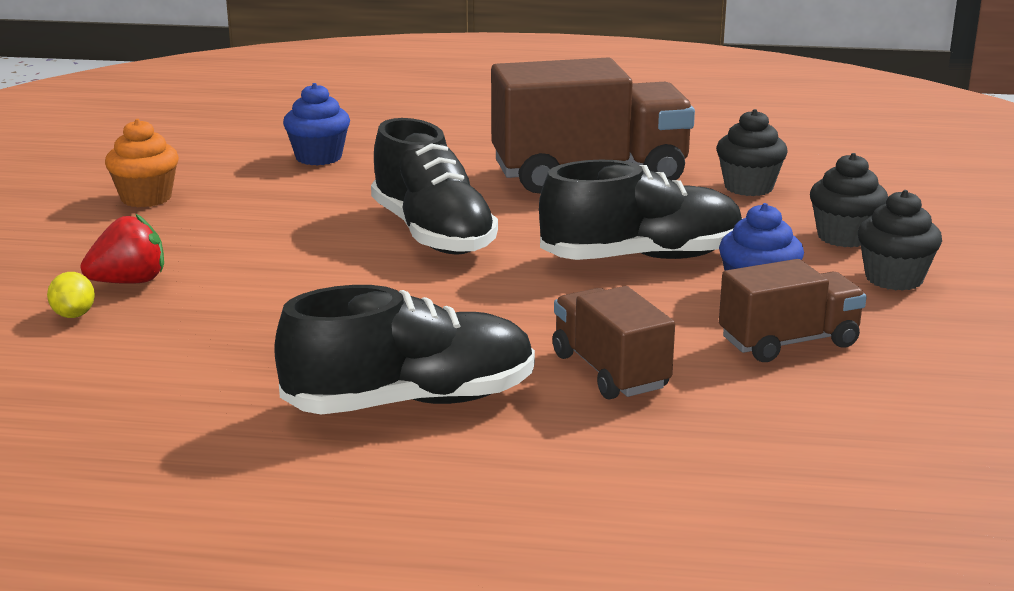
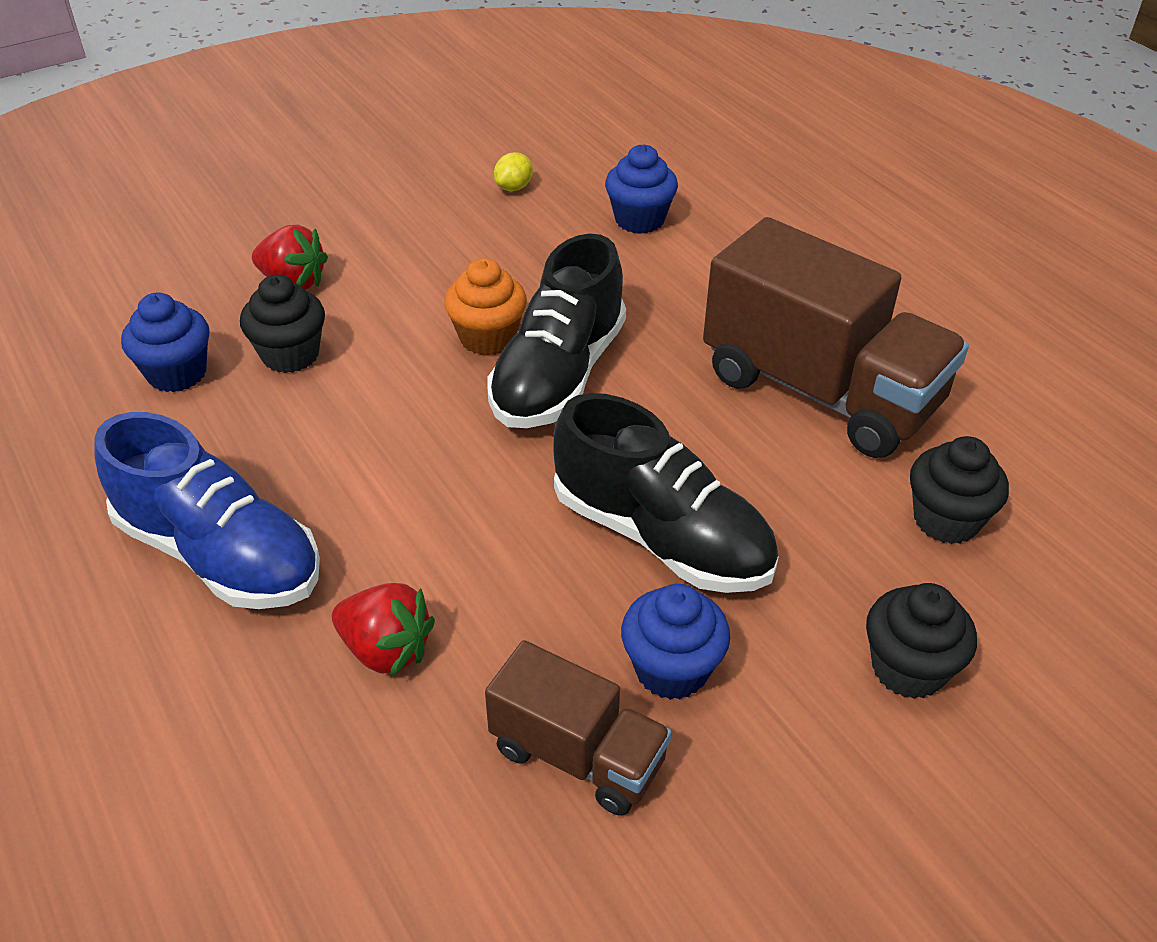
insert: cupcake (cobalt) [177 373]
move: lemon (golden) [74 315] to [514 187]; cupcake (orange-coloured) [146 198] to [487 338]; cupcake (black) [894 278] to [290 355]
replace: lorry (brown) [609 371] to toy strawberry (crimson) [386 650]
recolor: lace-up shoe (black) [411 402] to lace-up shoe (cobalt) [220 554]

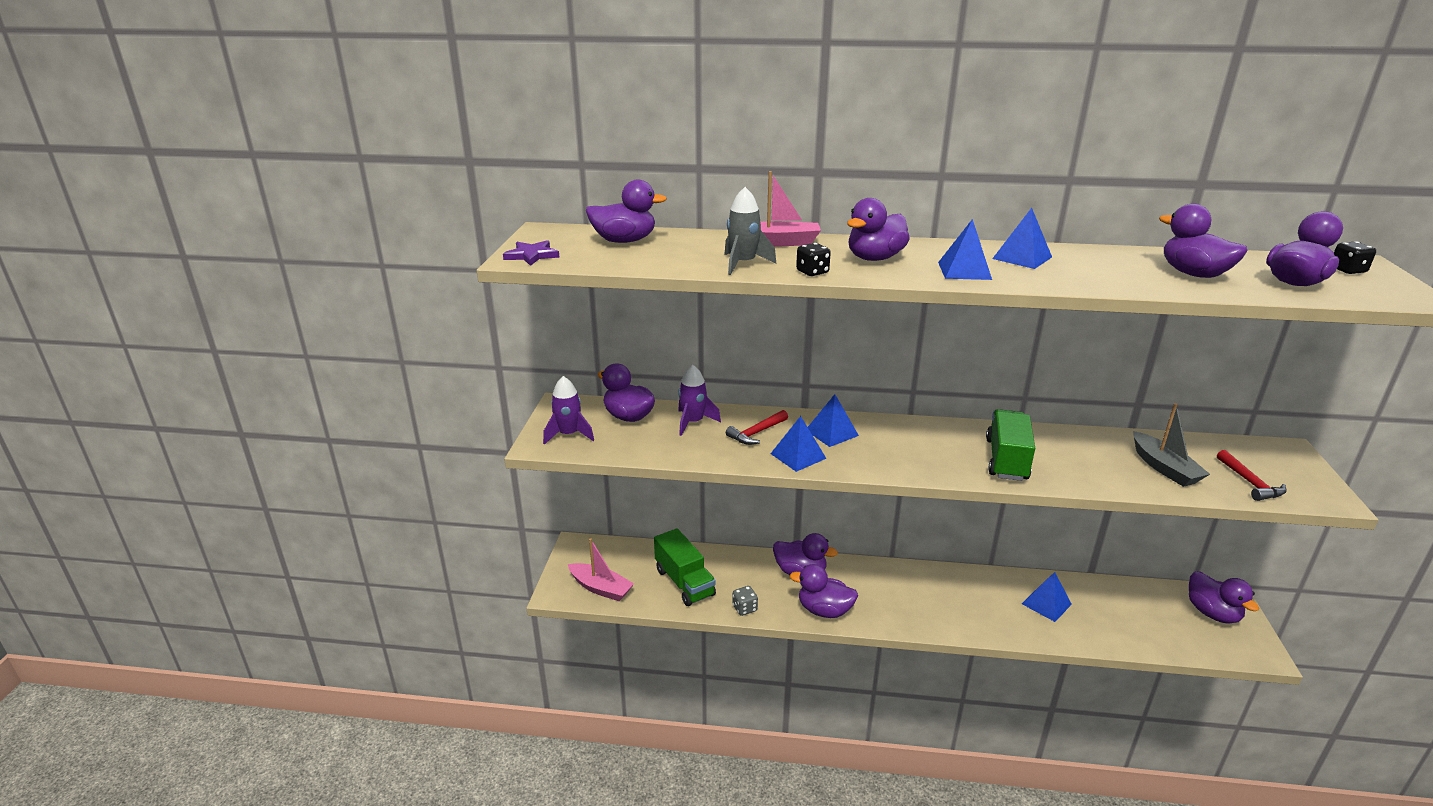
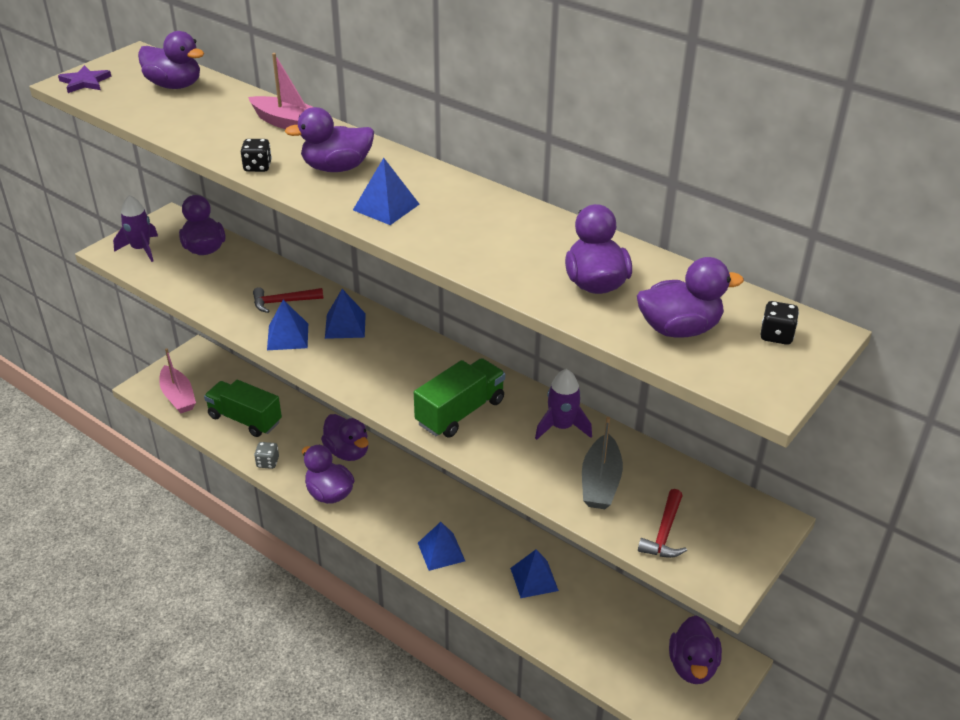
delete: spaceship (ash-grey) [743 264]
move: spaceship (purple) [693 422] to [562 427]; pyramid (cobalt) [1022 257] to [441 551]
rotate: lorry (emerald) [684 582] = [245 419] 120 degrees clockwise

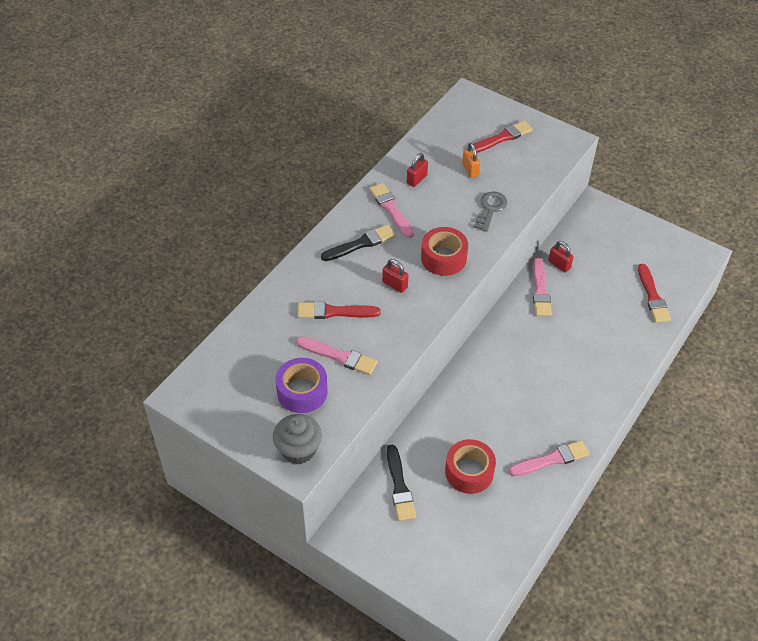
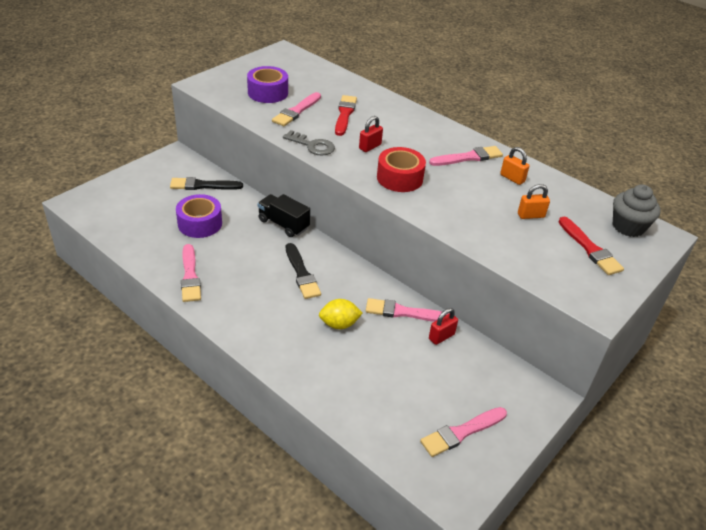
delete: paint brush (crimson) [652 296]
insert: lorry (black) [283 224]; lemon (golden) [339 324]; paint brush (rosy) [461 432]
move: cupcake (ash-grey) [298 449] to [628 227]; paint brush (black) [360 244] to [301 273]; key (ash-grey) [490 209] to [312 145]
recolor: lock (crimson) [417 179] to lock (orange-coloured) [512 178]; tape (crimson) [469 472] to tape (purple) [200 223]

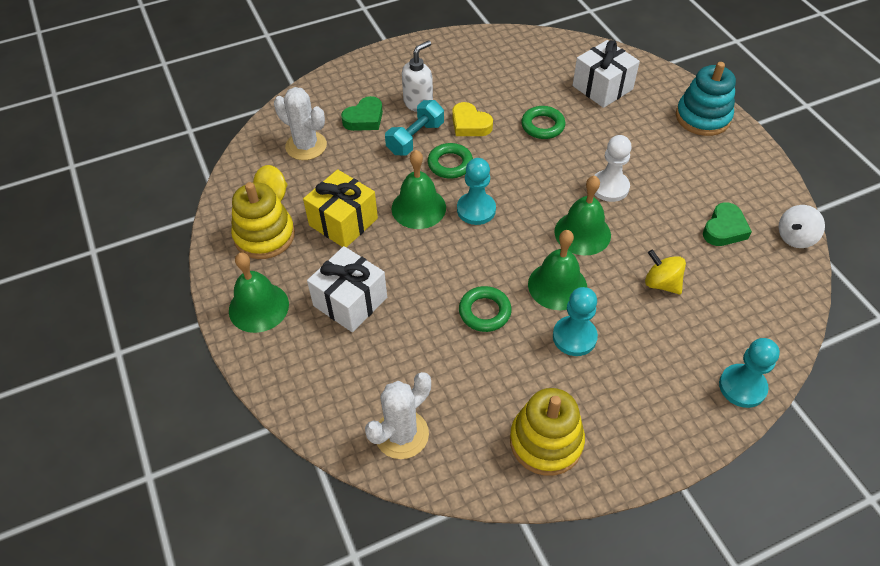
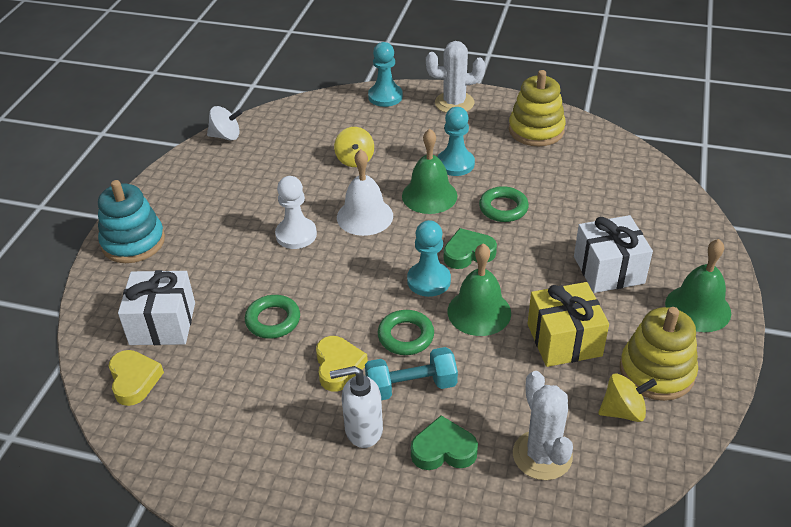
insert: heart shape (golden) [134 380]
move: cactus (snow-white) [401 434] to [454 103]; heart shape (emerald) [724 229] to [468 253]
recolor: bell (emerald) [582 233] to bell (snow-white) [365 216]

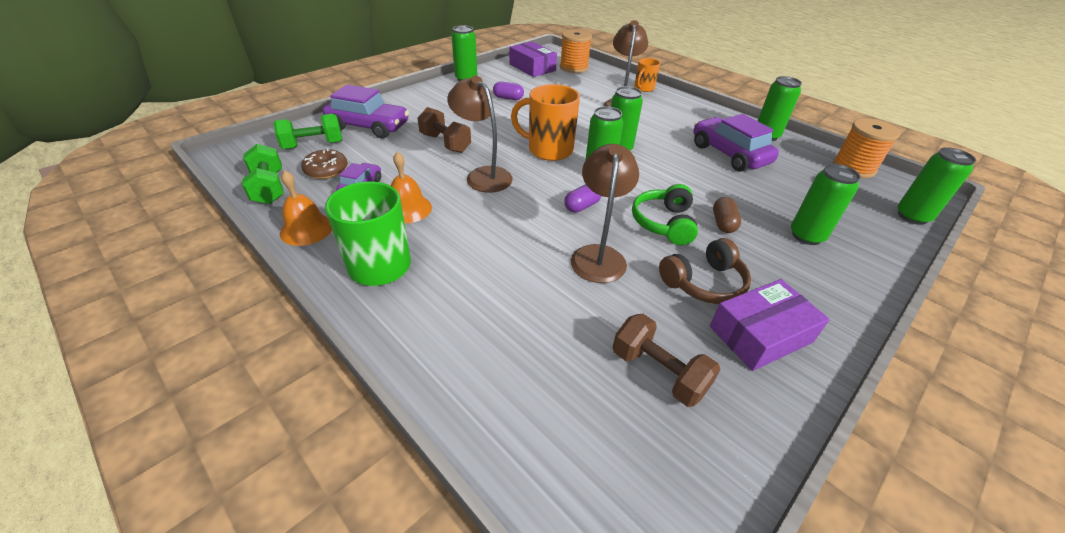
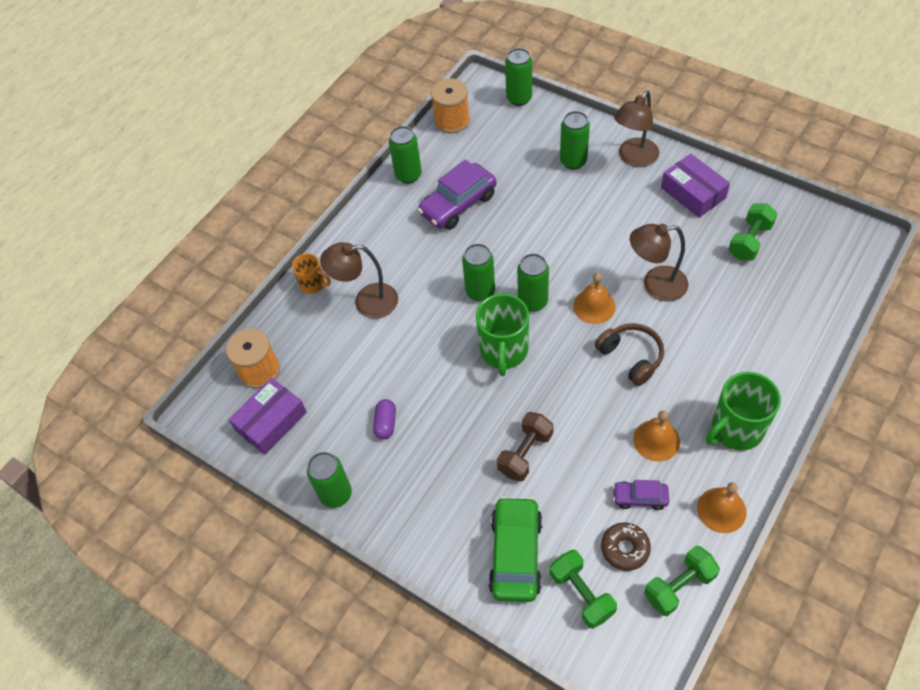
delete: headphones (emerald) [664 223]; pill shape (brown) [723 223]
move: lamp (brown) [483 175] to [634 158]; headphones (brown) [704 283] to [631 357]
replace: pill shape (purple) [582 206] to bell (orange-coloured) [594 306]
recolor: car (purple) [369 127] to car (emerald) [515 554]; coffee mug (orange-coloured) [549 150] to coffee mug (emerald) [504 351]; dumbbell (brown) [658 372] to dumbbell (emerald) [749 241]

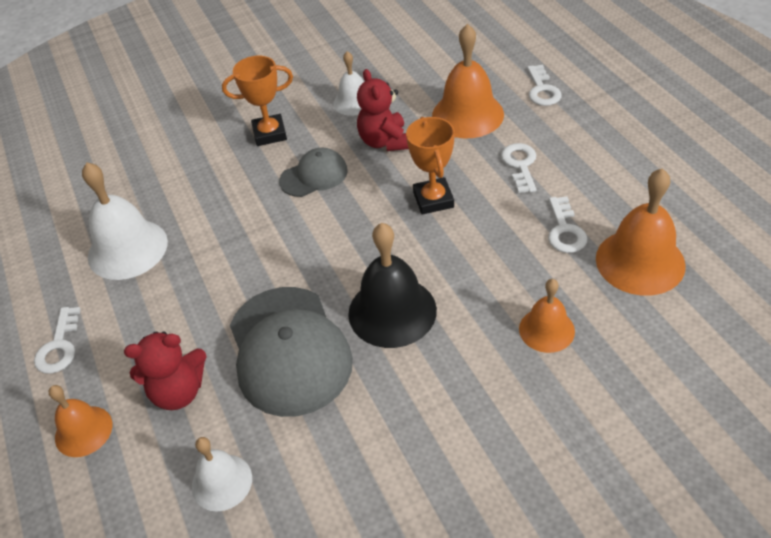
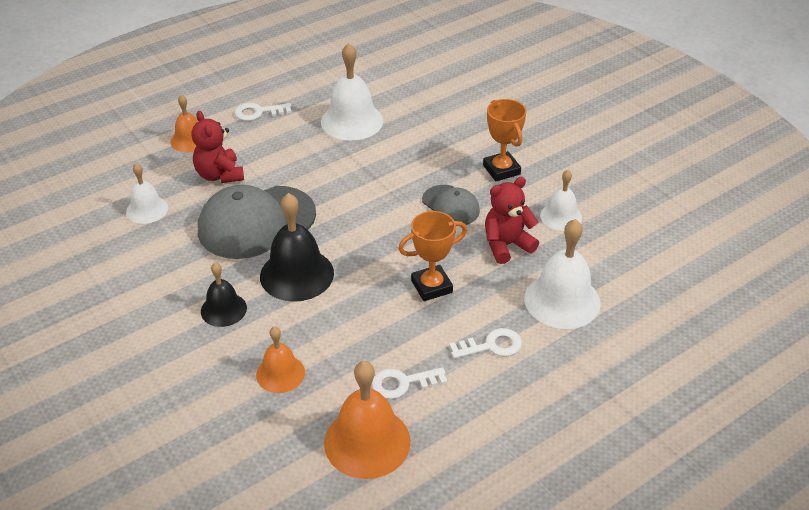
delete: key (snow-white) [542 90]
insert: bell (black) [223 309]
recolor: bell (orange-coloured) [467 114] to bell (snow-white) [562 300]

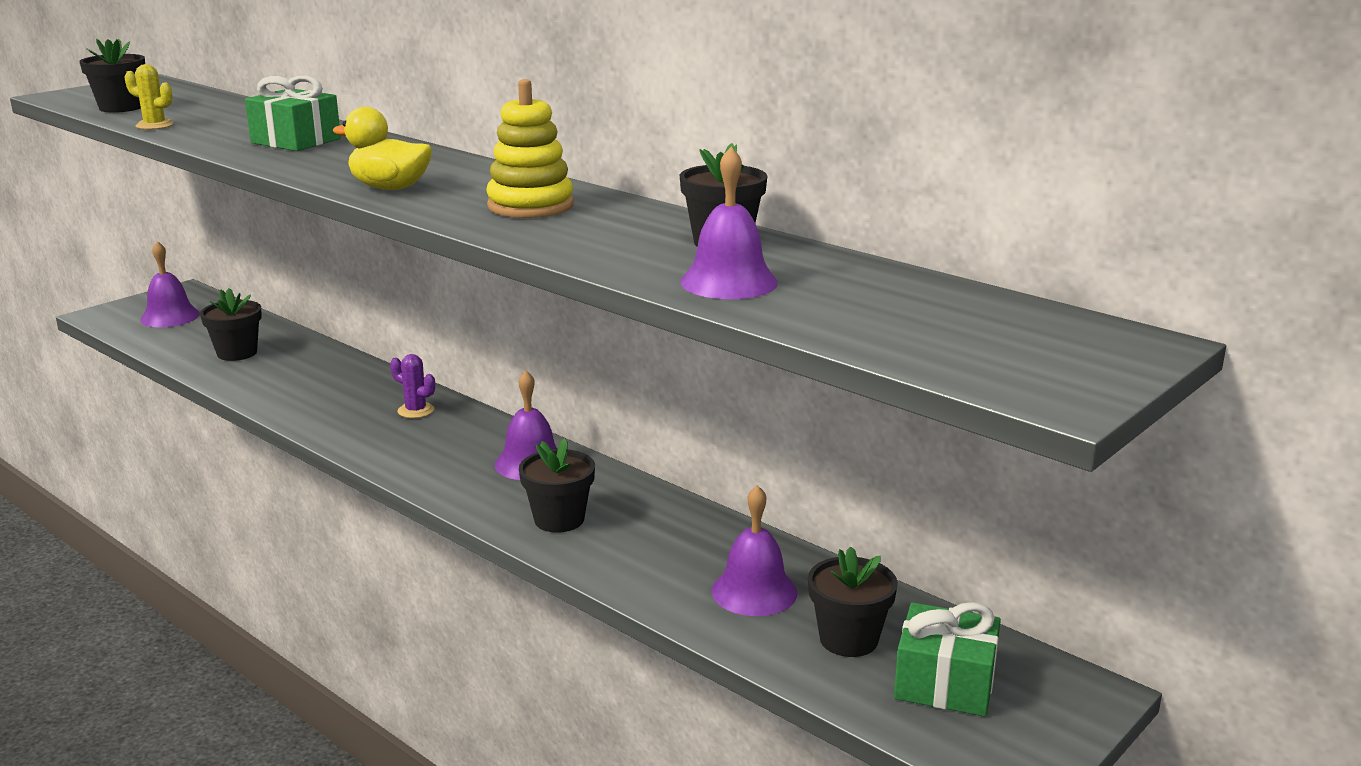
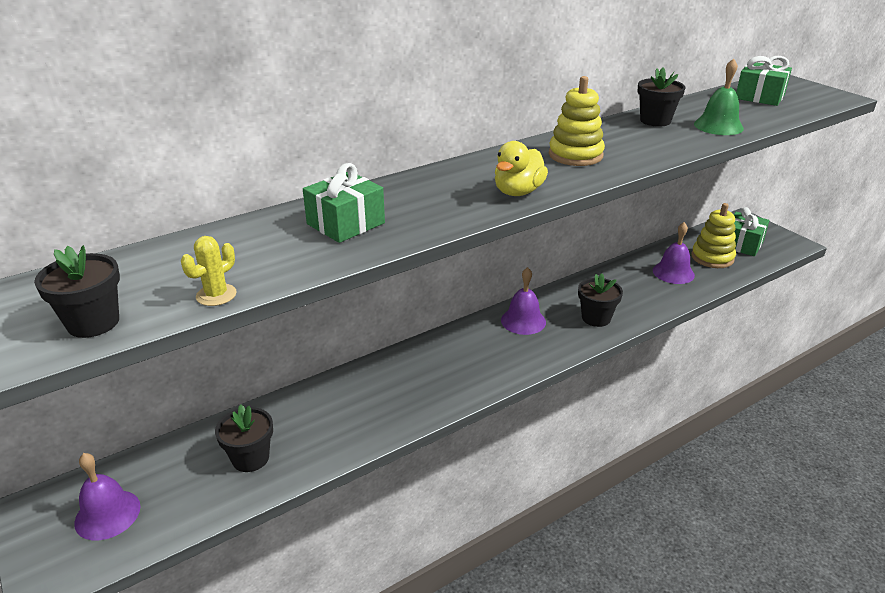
delete: cactus (purple) [416 411]
insert: present (emerald) [759 97]
replace: potted plant (black) [848 639] to stacking rings (golden) [712 257]
recolor: bell (purple) [729 282] to bell (emerald) [718 126]

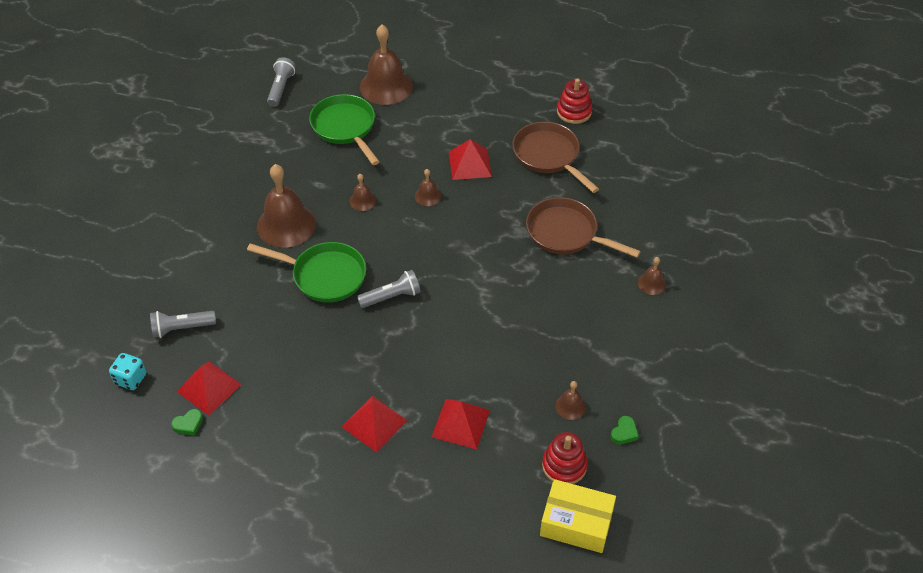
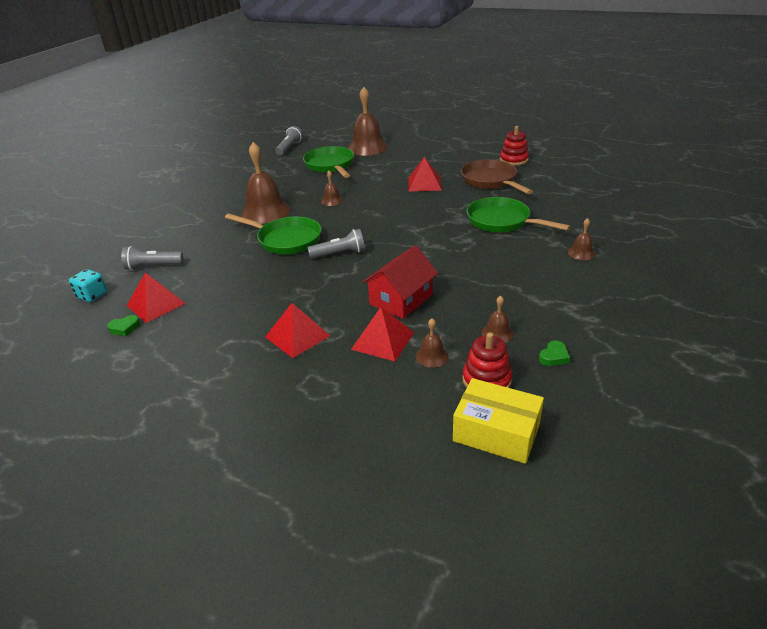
insert: toy house (crimson) [401 300]
move: bell (brown) [427 196] to [432 356]
recolor: pan (brown) [566 233] to pan (emerald) [502 221]

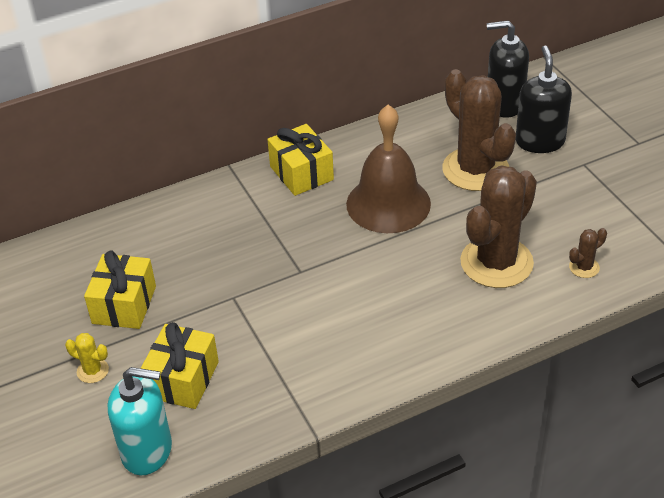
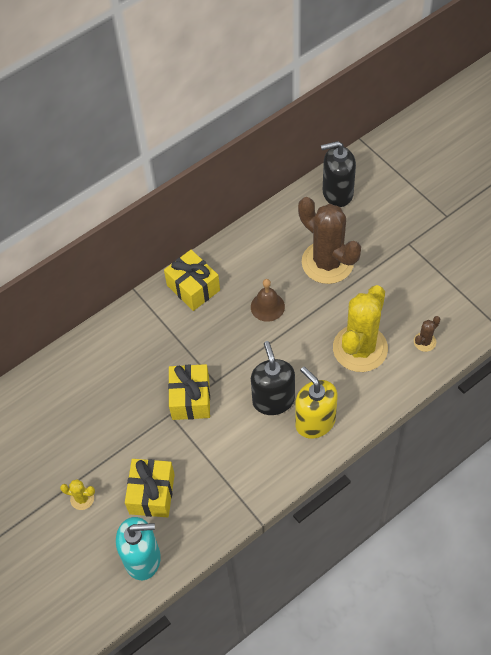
insert: soap pump (golden) [315 422]
move: present (golden) [124 305] to [190 399]; soap pump (black) [540 141] to [273 400]
recolor: cactus (brown) [496 262] to cactus (golden) [360 348]
resize: bell (brown) [388 203] = [267 306] x0.52

